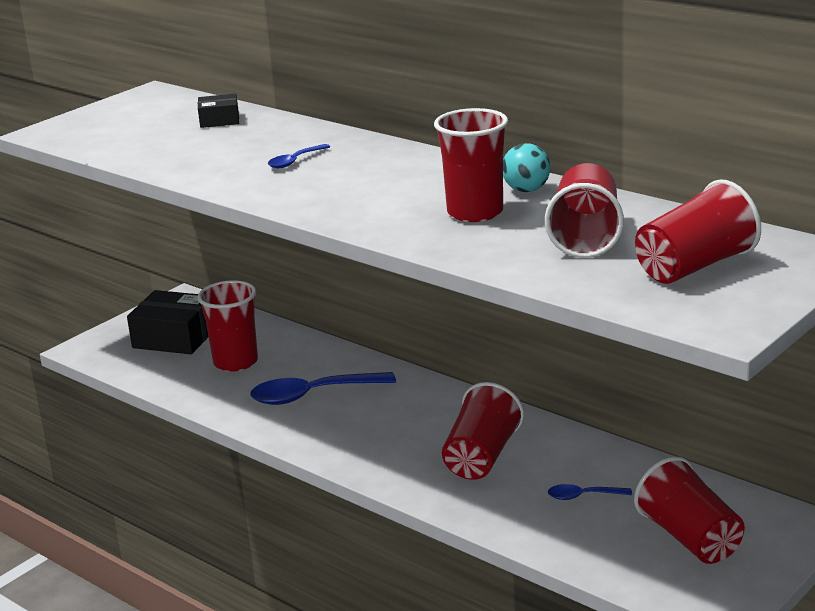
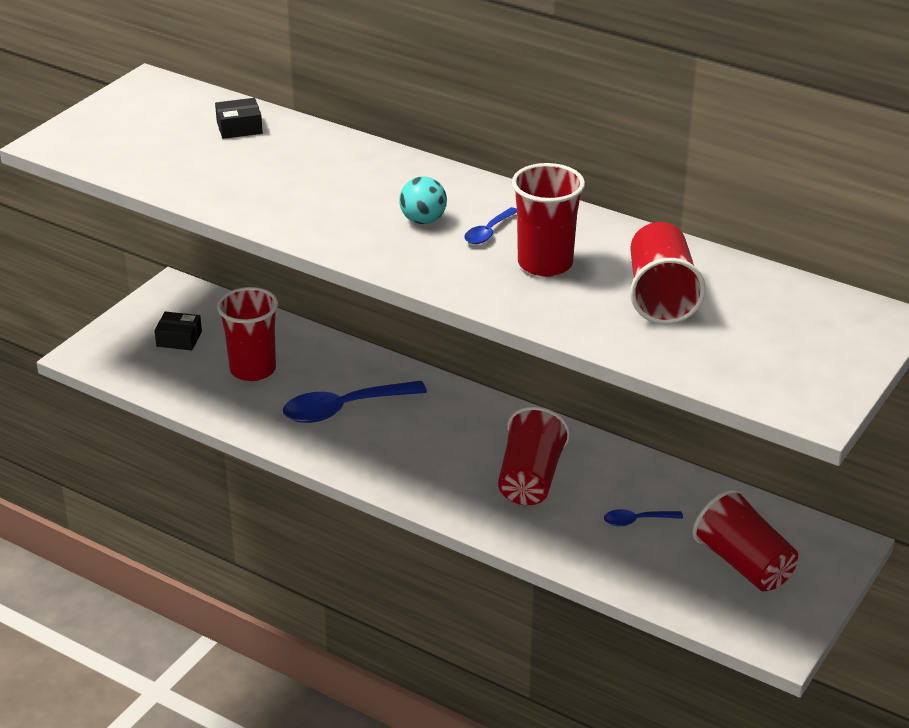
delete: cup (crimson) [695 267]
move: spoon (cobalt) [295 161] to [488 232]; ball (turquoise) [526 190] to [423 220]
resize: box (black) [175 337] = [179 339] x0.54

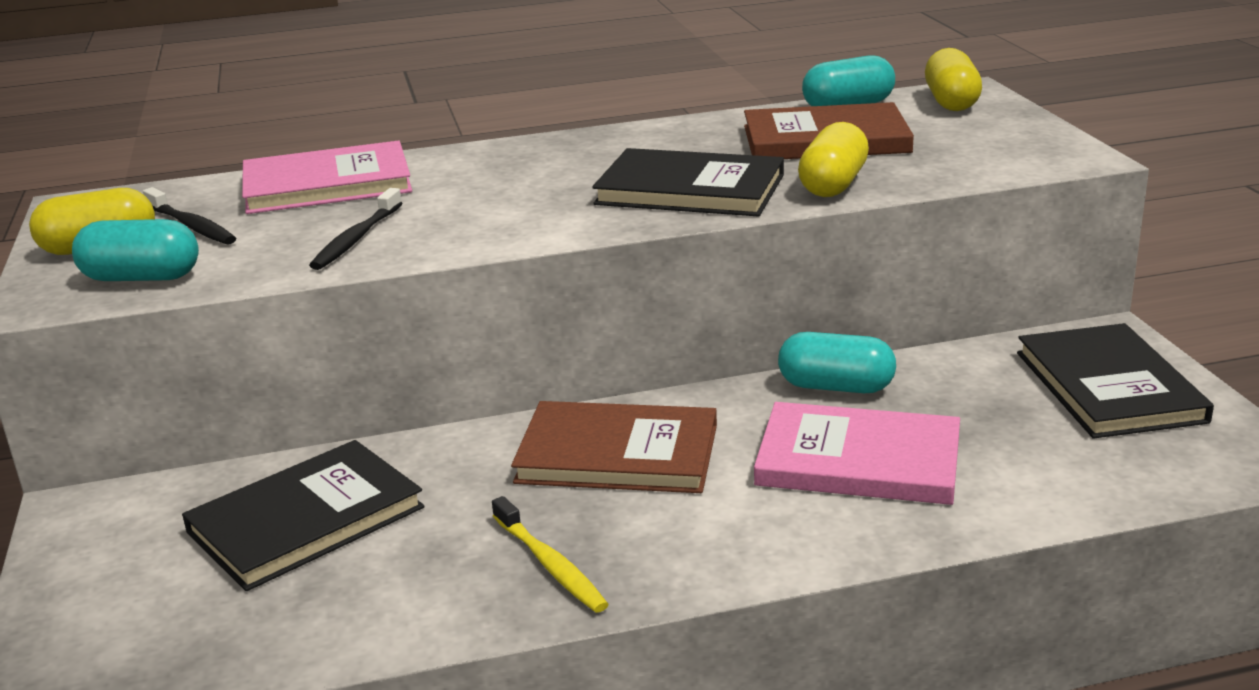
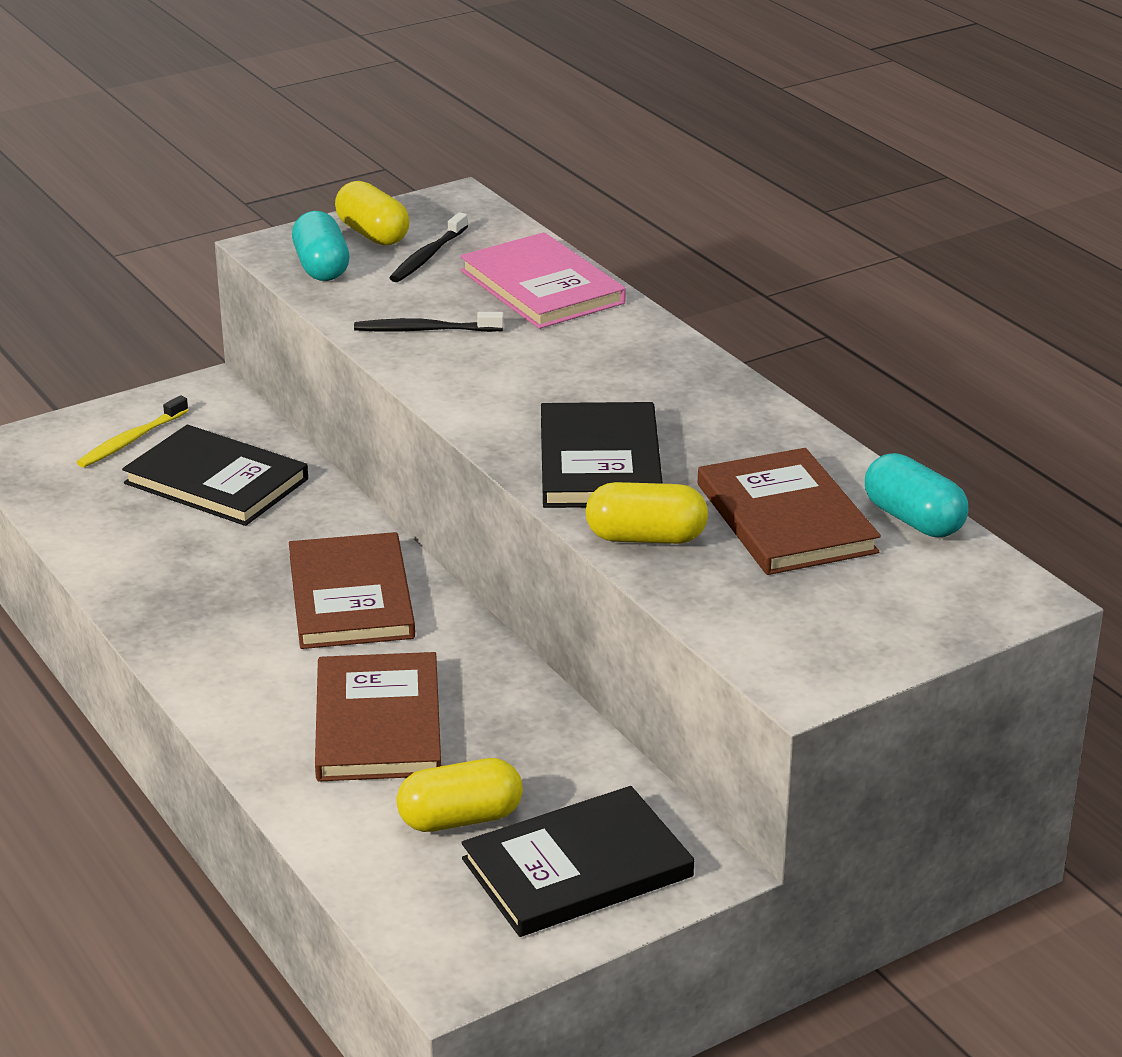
delete: pill shape (turquoise) [836 387]
move: tooth brush (golden) [550 565] to [131 440]; pill shape (golden) [951 102] to [460 819]
recolor: hardcover (rosy) [858 460] to hardcover (brown) [378 723]

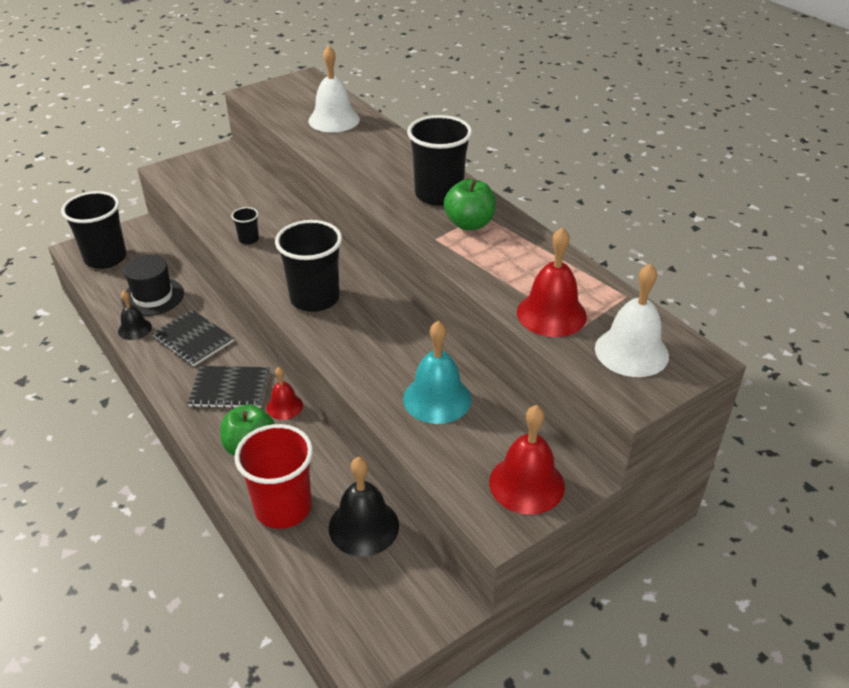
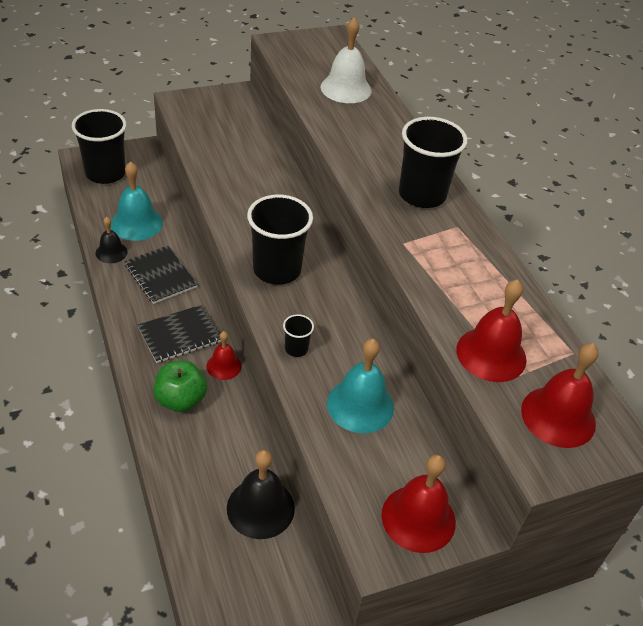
delete: cup (crimson) [283 508]; toy apple (emerald) [469 224]
move: cup (black) [248 239] to [296 349]
replace: hat (black) [153 297] to bell (turquoise) [136 223]
recolor: bell (snow-white) [631 351] to bell (crimson) [558 416]
rotate: notepad (black) [230 389] = [179 335] 45 degrees counterclockwise

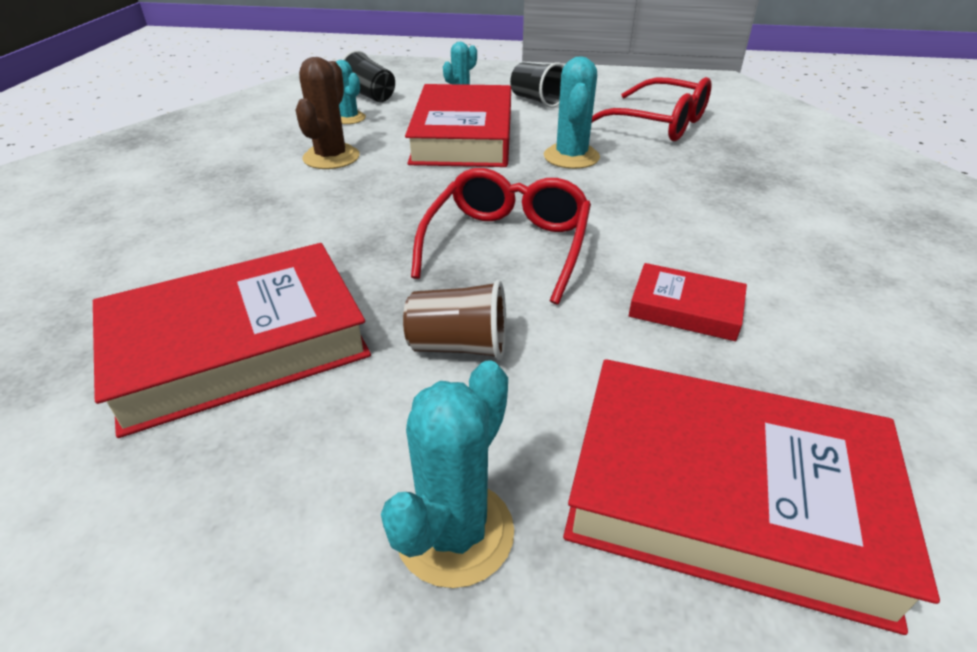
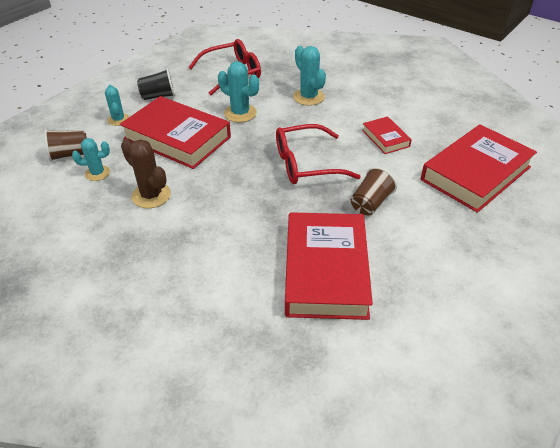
move: cactus (turquoise) [455 532] to [308 97]
recolor: cup (black) [370 96] to cup (brown) [69 154]
rotate: eyeglasses (crimson) [507 245] = [306 164] 60 degrees counterclockwise; hardcover (crimson) [685 308] = [385 138] 75 degrees counterclockwise

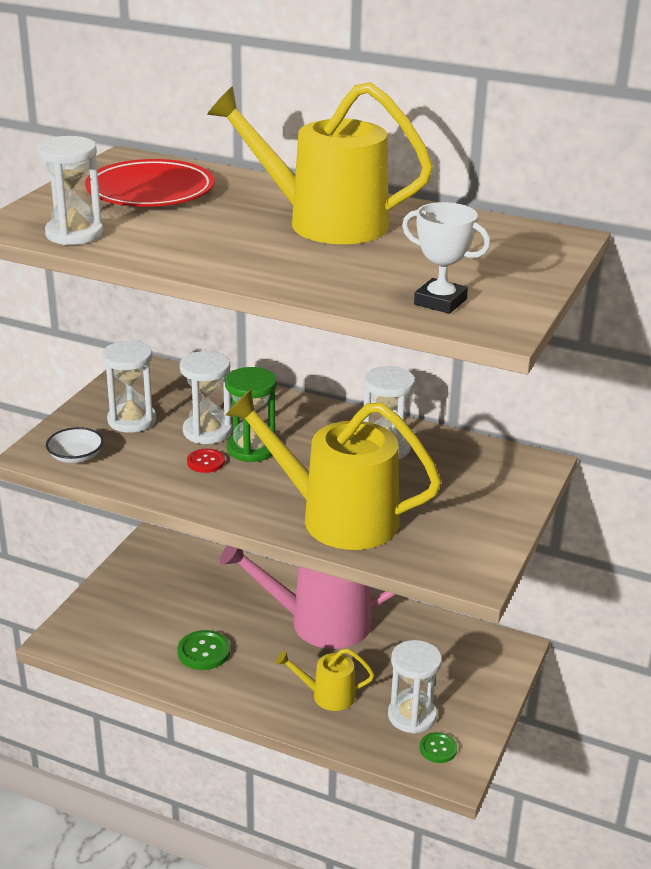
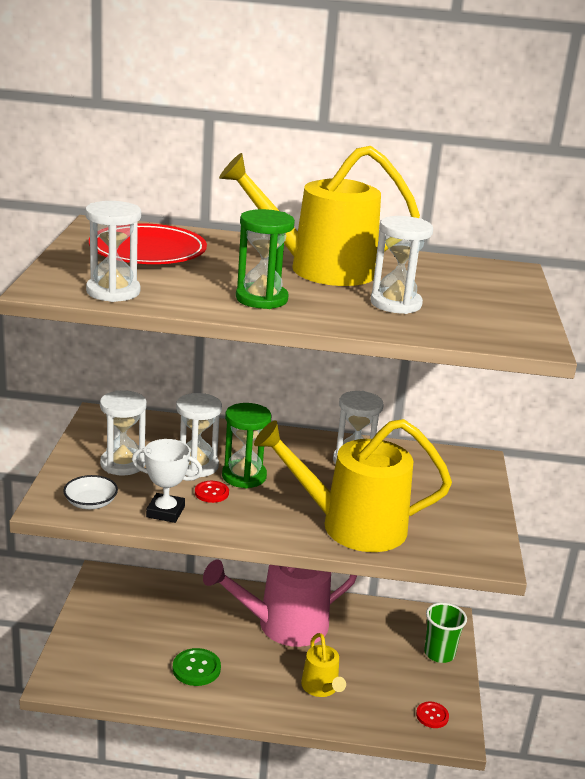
insert: sandglass (emerald) [261 299]; cup (emerald) [439 653]
move: sandglass (snow-white) [412 716] to [395 304]; trophy (snow-white) [440 302] to [165 512]
recolor: button (emerald) [438 749] to button (crimson) [432 716]
rotate: watering pot (golden) [328 695] = [321 687] 90 degrees counterclockwise

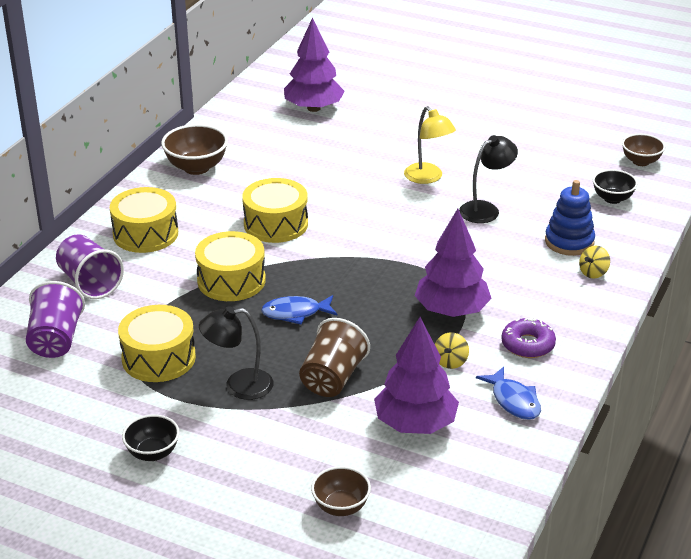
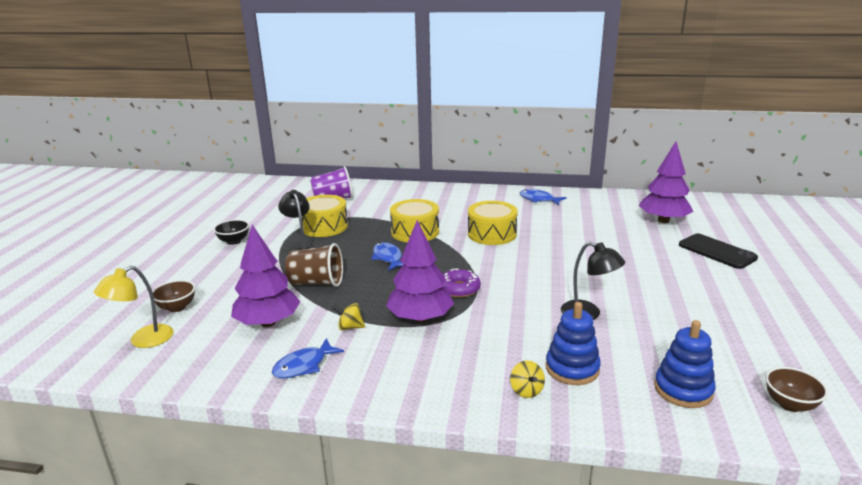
delete: cup (purple) [90 283]; snare drum (golden) [145 234]
insert: mobile phone (black) [717 251]
move: lamp (golden) [428 178] to [143 340]; doughnut (purple) [527 345] to [459 289]
replace: deep dish (brown) [196 167] to fish (cobalt) [539 199]; deep dish (black) [612 198] to stacking rings (cobalt) [683 390]
rotate: toy top (golden) [593 273] = [526 390] 135 degrees counterclockwise

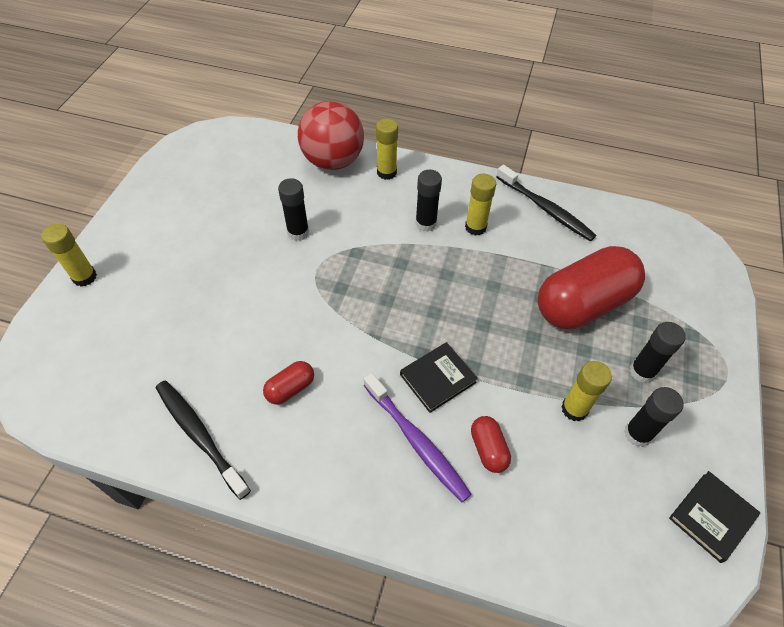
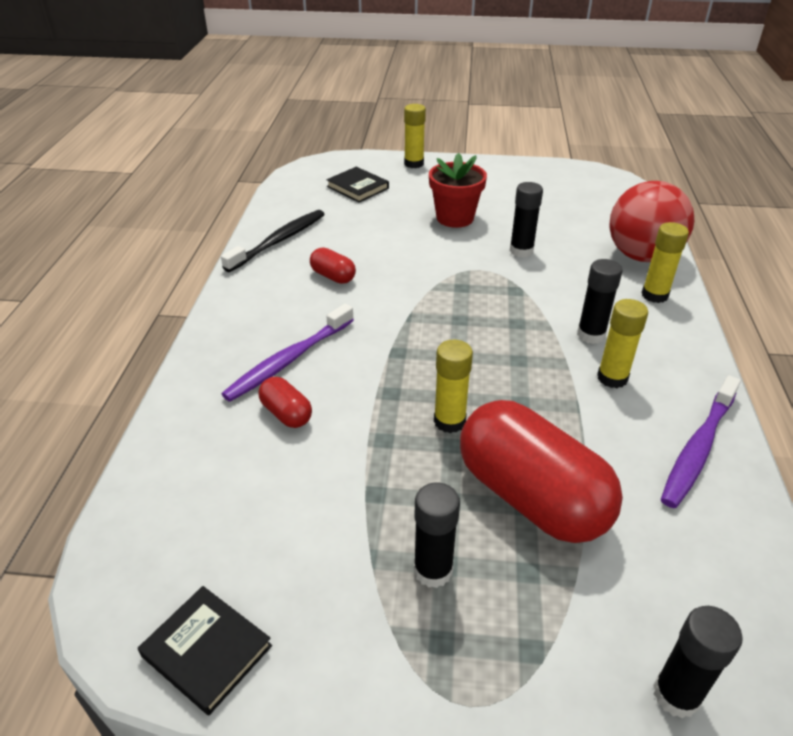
insert: potted plant (crimson) [455 218]
move: hardcover (black) [437 378] to [357 187]; stick of glue (golden) [574 409] to [449 421]; stick of glue (black) [637 434] to [676 695]
recolor: tooth brush (black) [545 209] to tooth brush (purple) [698 448]
rotate: pill shape (crimson) [488 449] = [286 414] 75 degrees clockwise

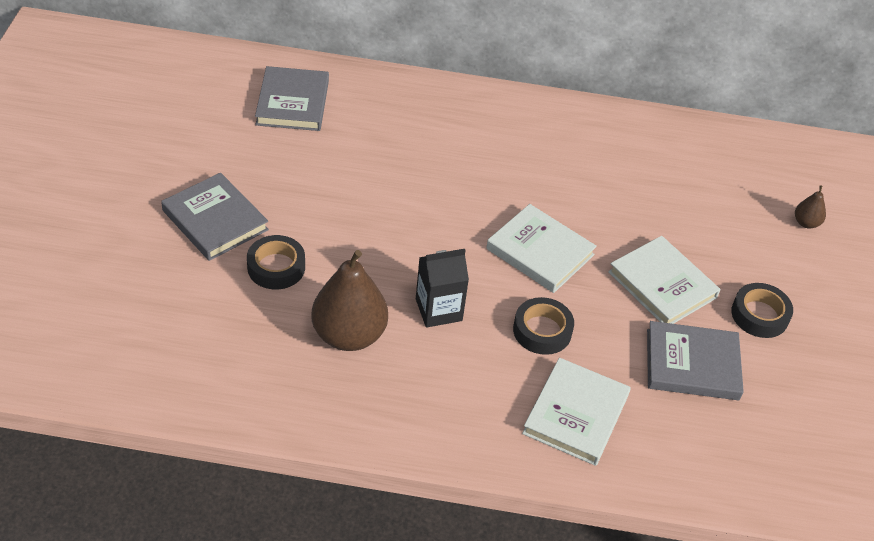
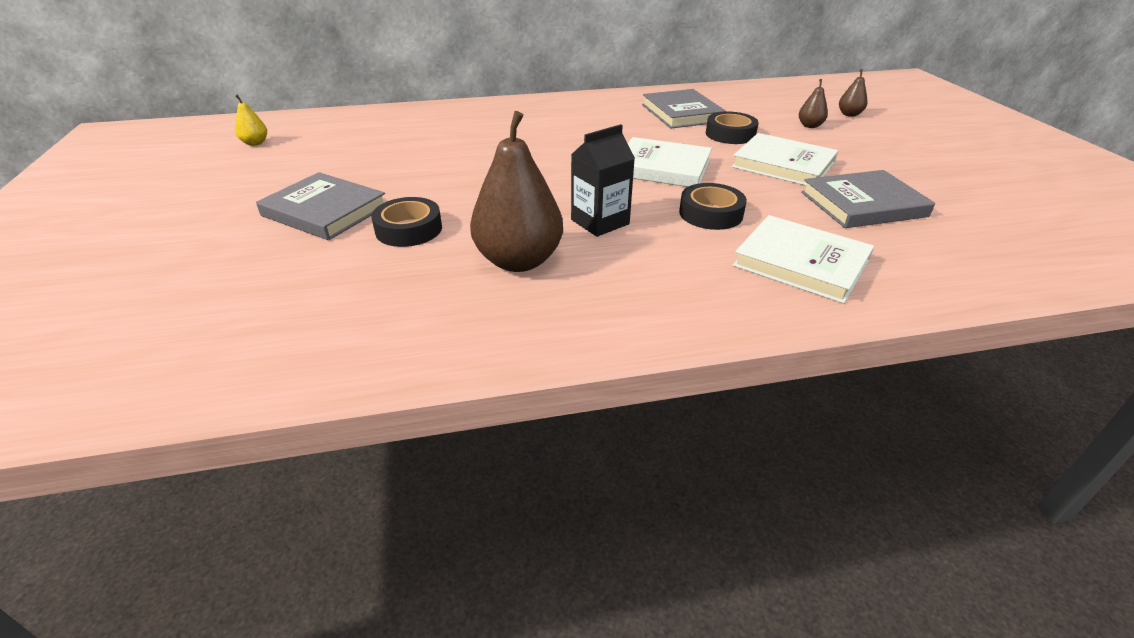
insert: pear fruit (golden) [255 143]; pear fruit (brown) [810 126]
move: hardcover (ash-grey) [293 102] to [681 113]; tape (black) [759 315] to [730 134]
rotate: hardcover (snow-white) [576 414] = [801 263] 60 degrees counterclockwise

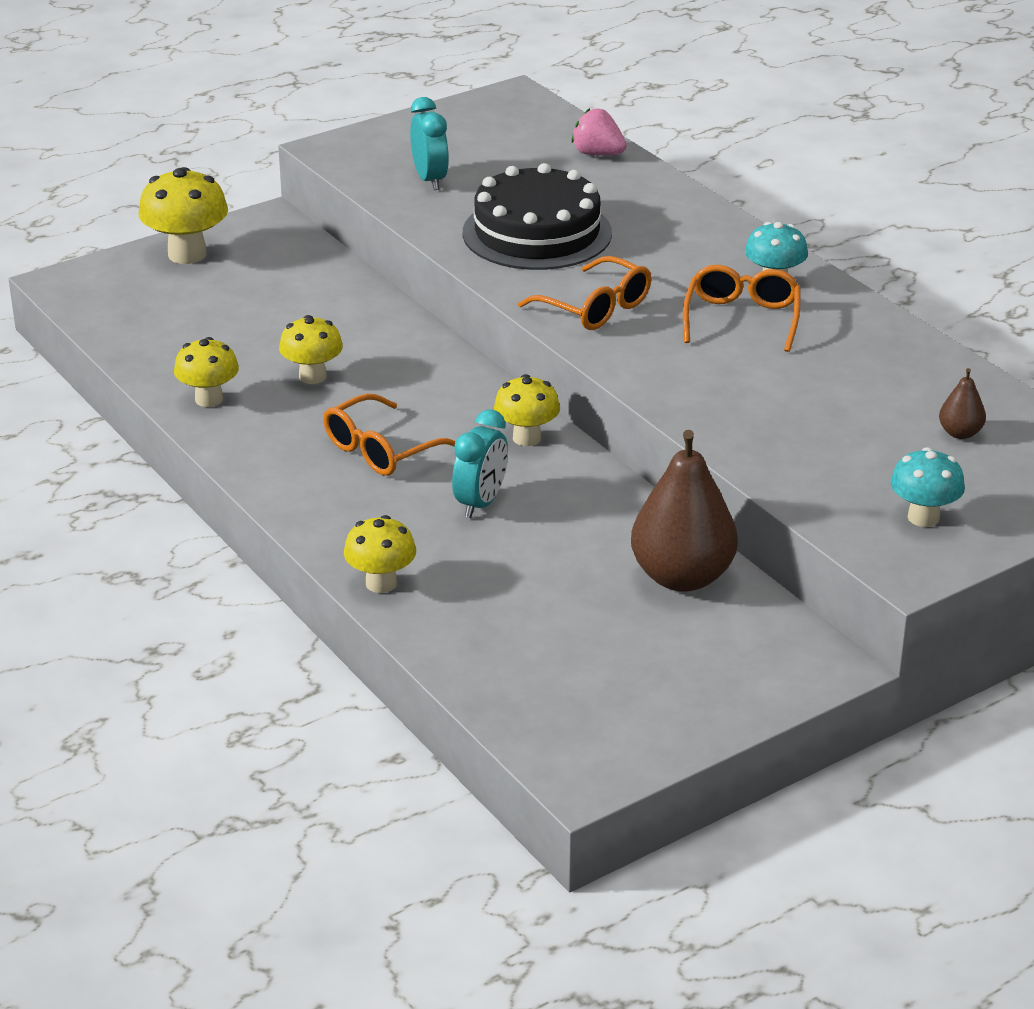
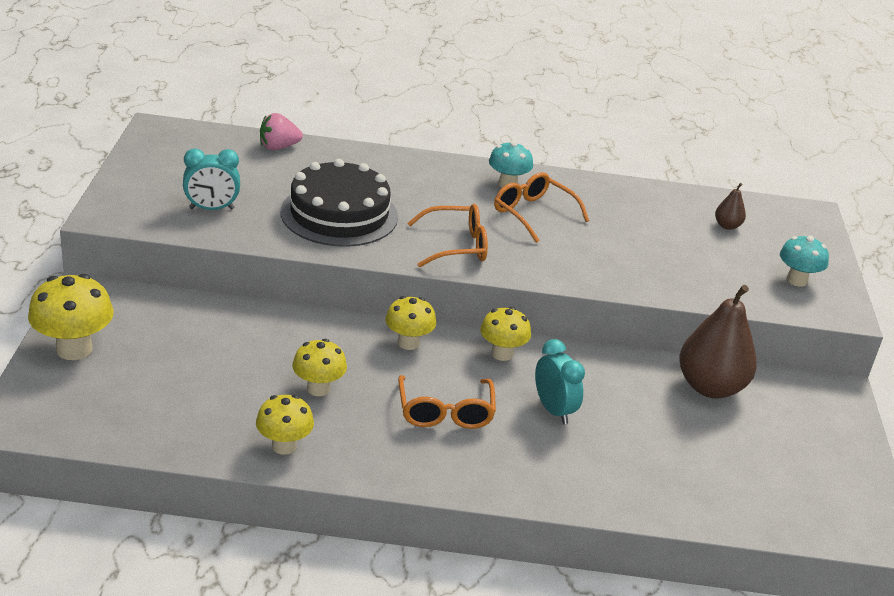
move: toadstool (golden) [381 583] to [408 343]
rotate: clock (turquoise) [430 180] = [211 208] 150 degrees clockwise

